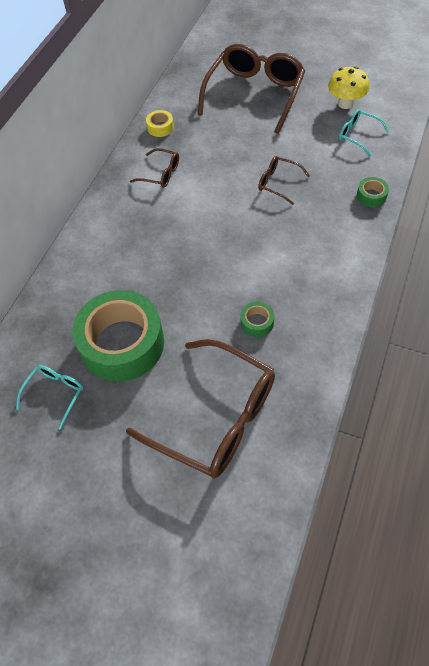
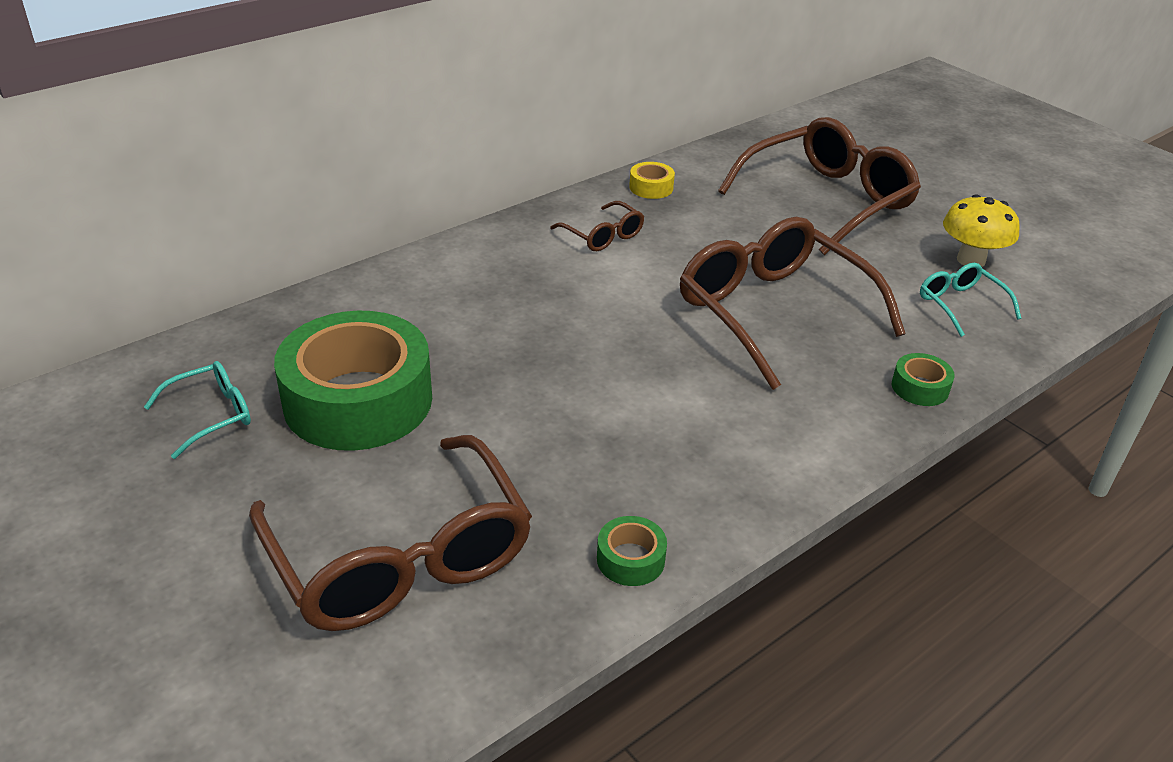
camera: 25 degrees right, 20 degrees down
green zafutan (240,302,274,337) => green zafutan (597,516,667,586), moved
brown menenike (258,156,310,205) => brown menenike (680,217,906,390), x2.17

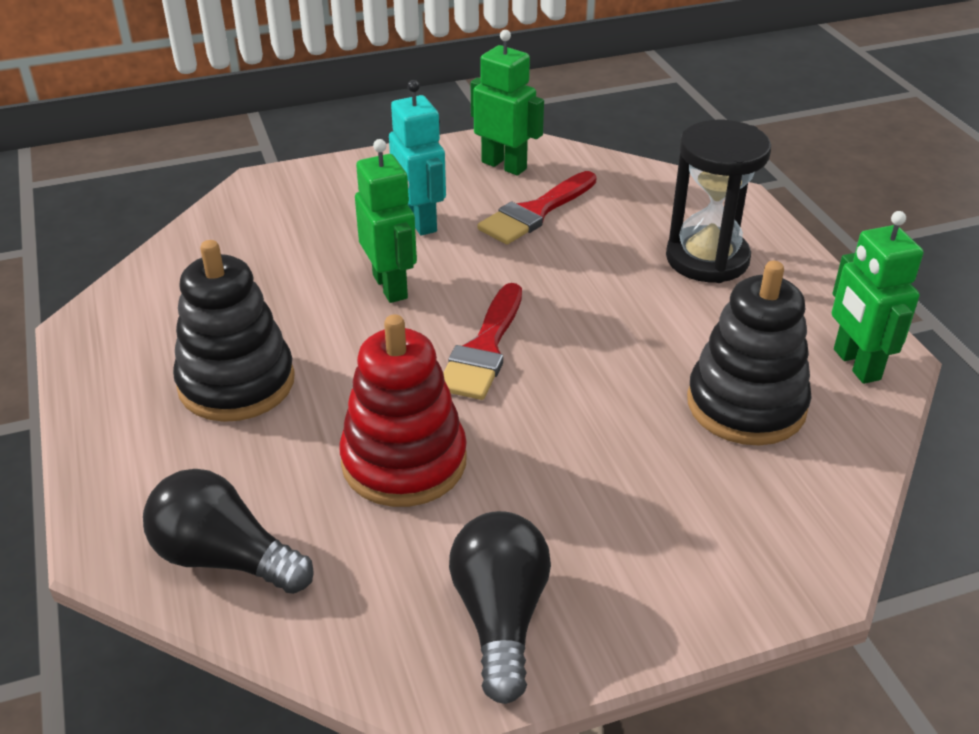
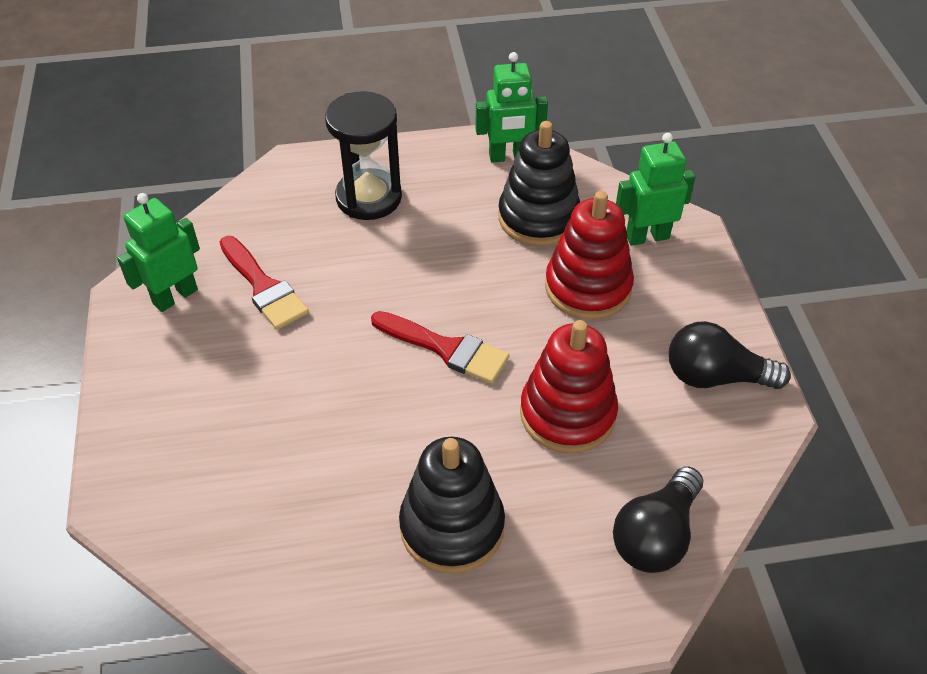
camera: 80 degrees left, 10 degrees up
nothing => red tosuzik (545,191,634,320)
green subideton (355,139,417,303) => green subideton (616,133,695,246), moved
turquoise subideton (389,80,446,236) => nothing

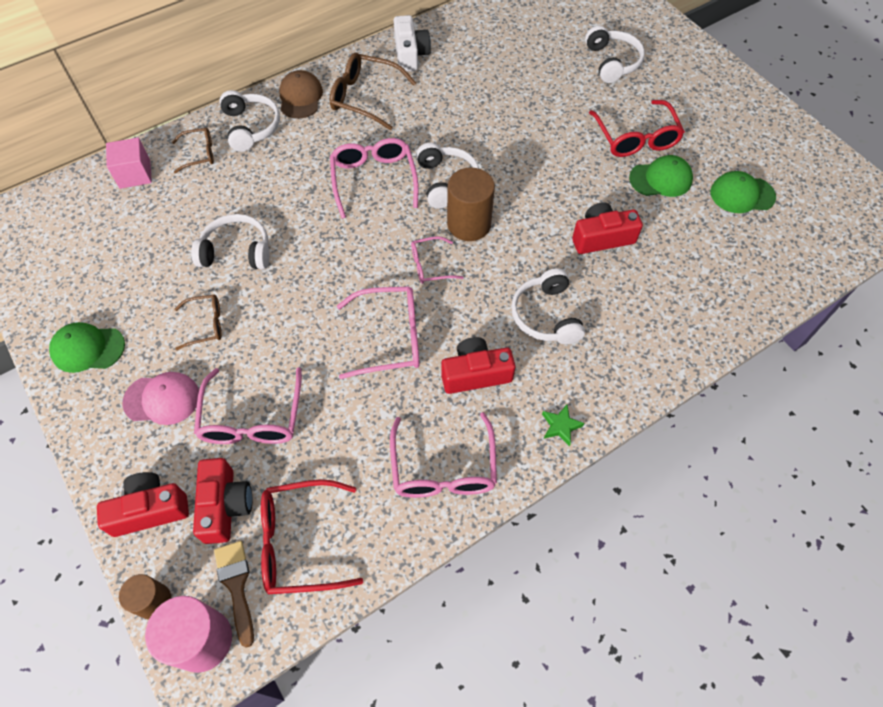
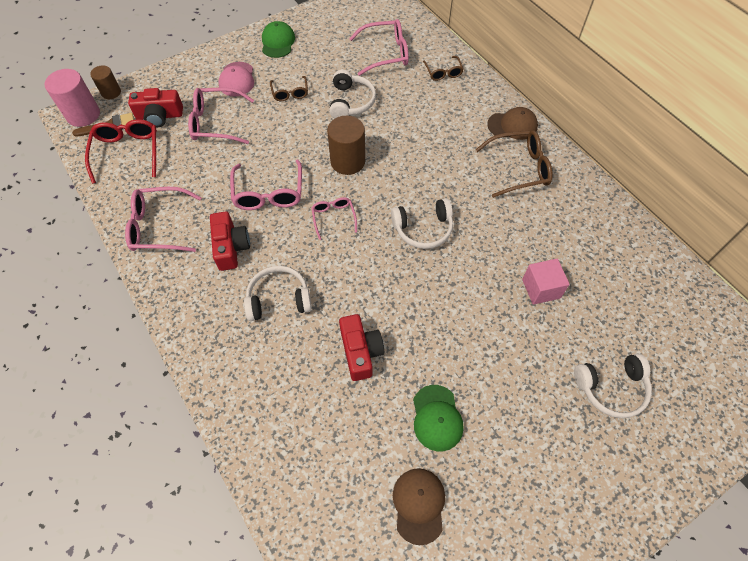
camera: 90 degrees right, 0 degrees up
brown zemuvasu (447,168,495,241) => brown zemuvasu (327,116,365,175), moved
pink menenike (330,138,418,219) => pink menenike (349,19,409,76), moved
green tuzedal (710,171,776,213) => brown tuzedal (393,468,445,545)
brown menenike (330,52,416,130) => brown menenike (475,130,553,198), 60 degrees clockwise
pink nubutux (106,138,152,189) => pink nubutux (522,259,570,305), moved
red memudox (97,472,189,537) => nothing
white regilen (219,90,280,152) => nothing
white memudox (394,15,431,72) => nothing
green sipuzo (542,405,584,446) => nothing
red menenike (589,100,685,157) => nothing

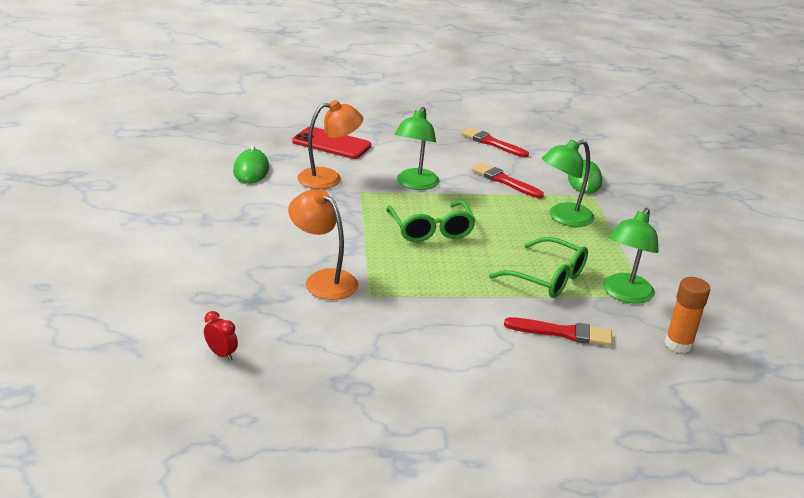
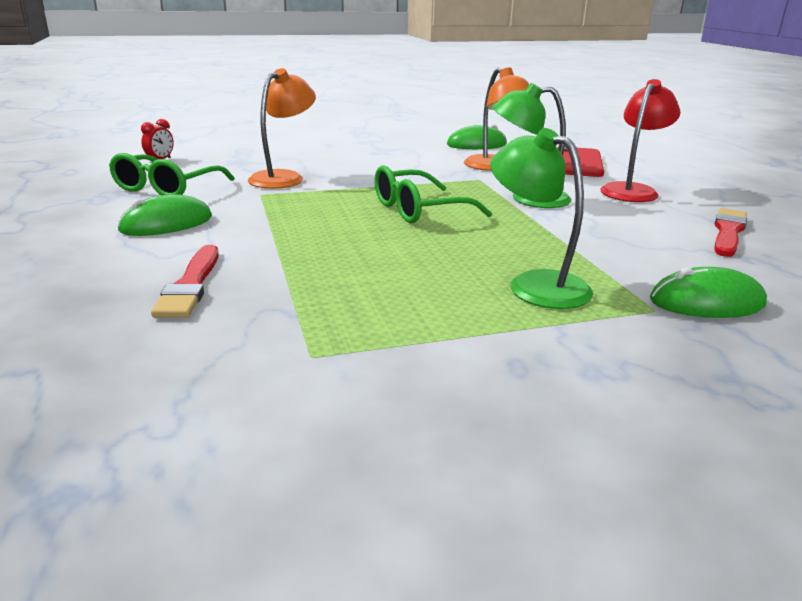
camera: 80 degrees right, 5 degrees down
green menenike (489,237,588,298) => green menenike (109,153,235,195), moved
nothing => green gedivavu (117,195,212,236)
nothing => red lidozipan (600,79,680,202)
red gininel (471,163,544,198) => nothing
green lidozipan (603,208,659,304) => nothing
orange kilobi (665,277,711,353) => nothing

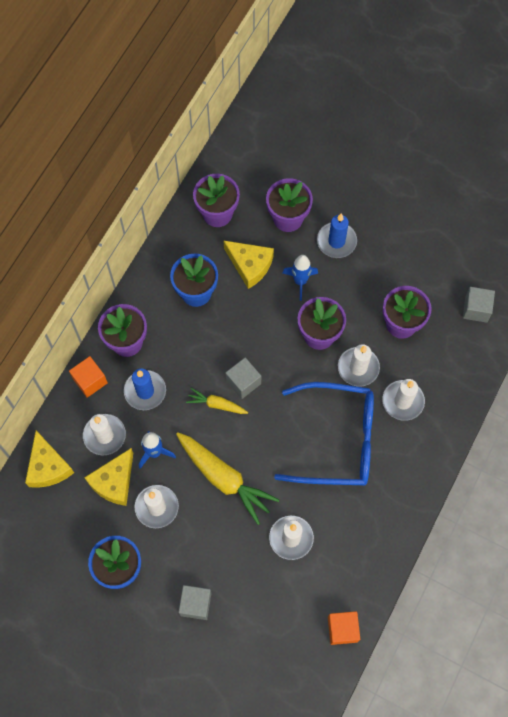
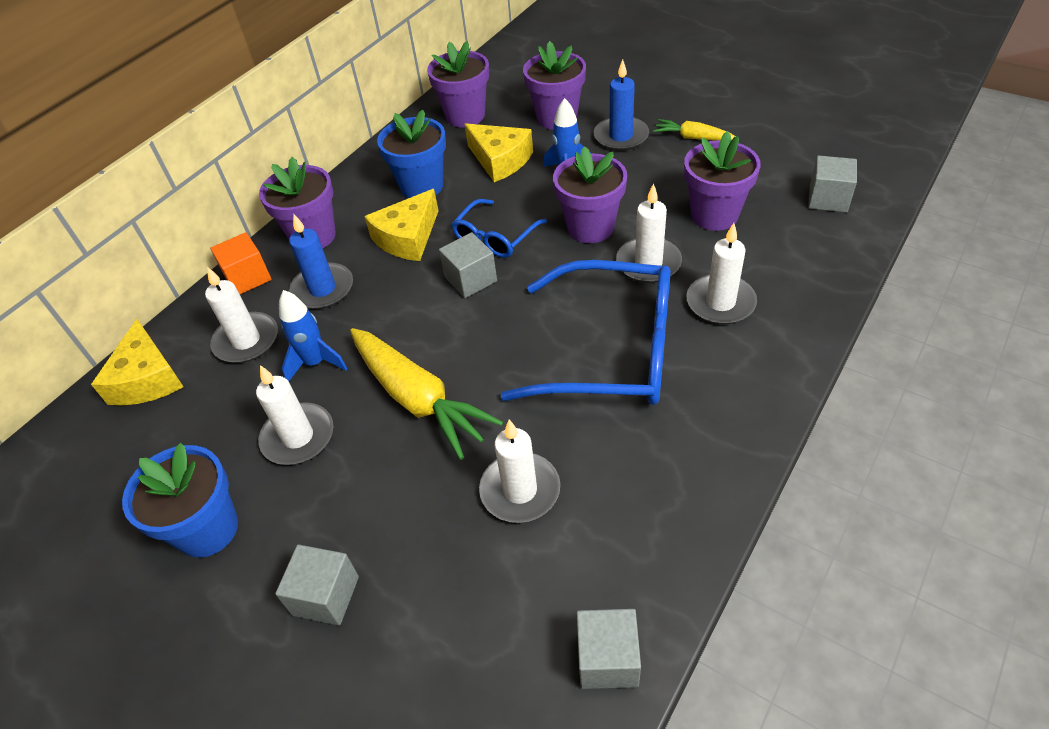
camera: 10 degrees right, 20 degrees down
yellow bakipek (84,448,133,506) => yellow bakipek (364,189,439,261), moved
nothing => blue menenike (451,199,547,258)
orange nubutux (328,611,360,645) => grey nubutux (577,609,641,689)
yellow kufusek (186,388,248,414) => yellow kufusek (653,119,736,141), moved

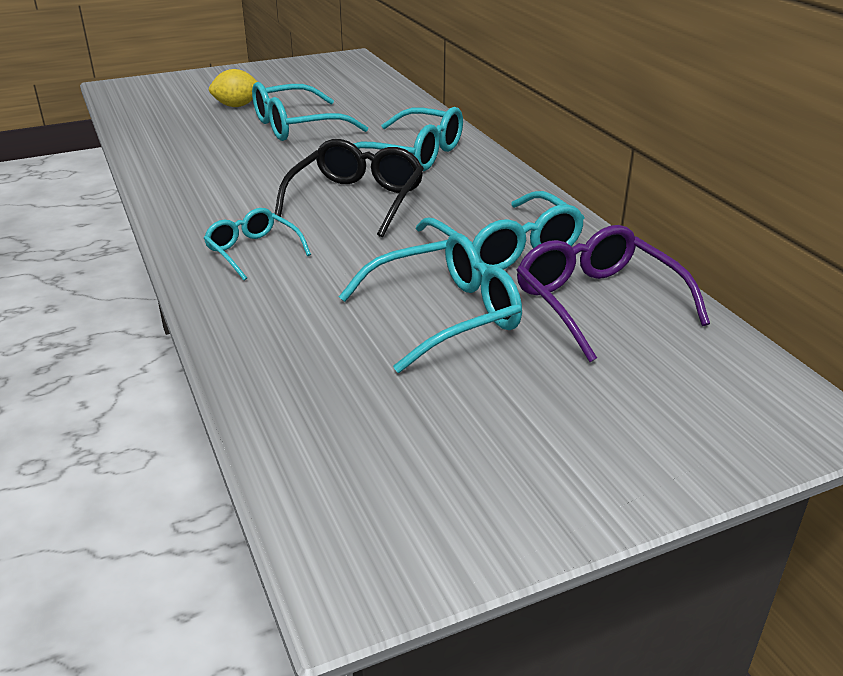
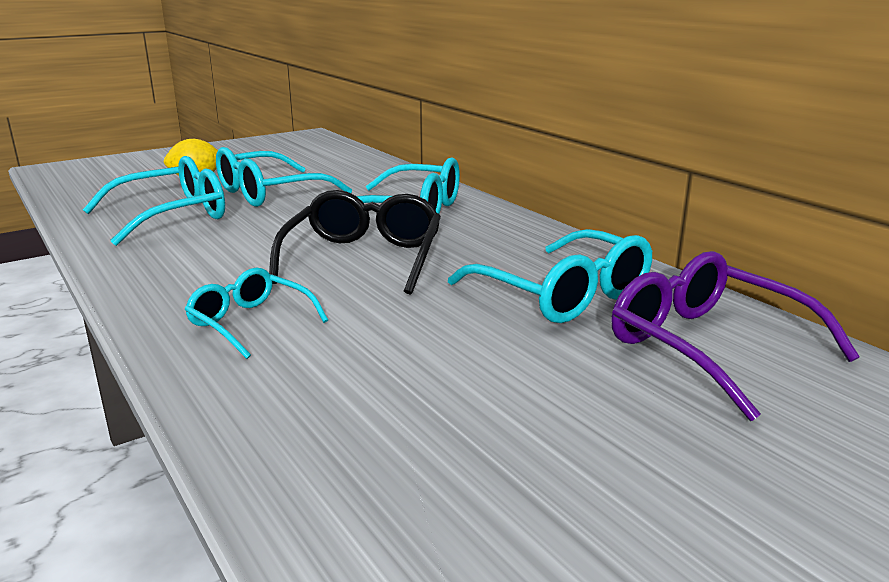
camera: 10 degrees left, 10 degrees down
turquoise menenike (339,233,522,373) => turquoise menenike (83,156,225,246), moved

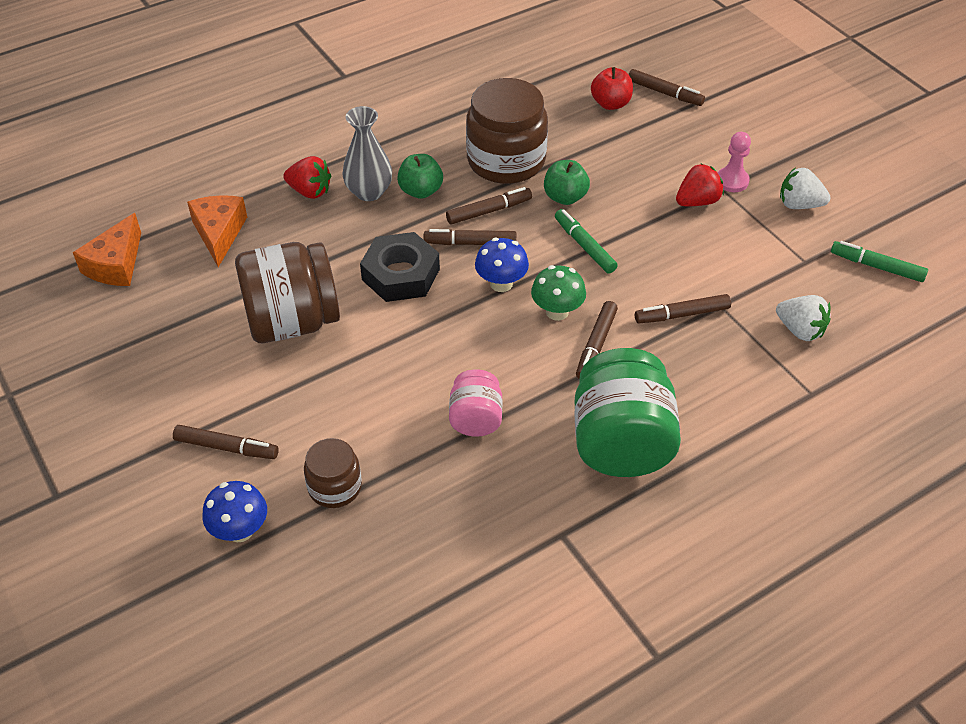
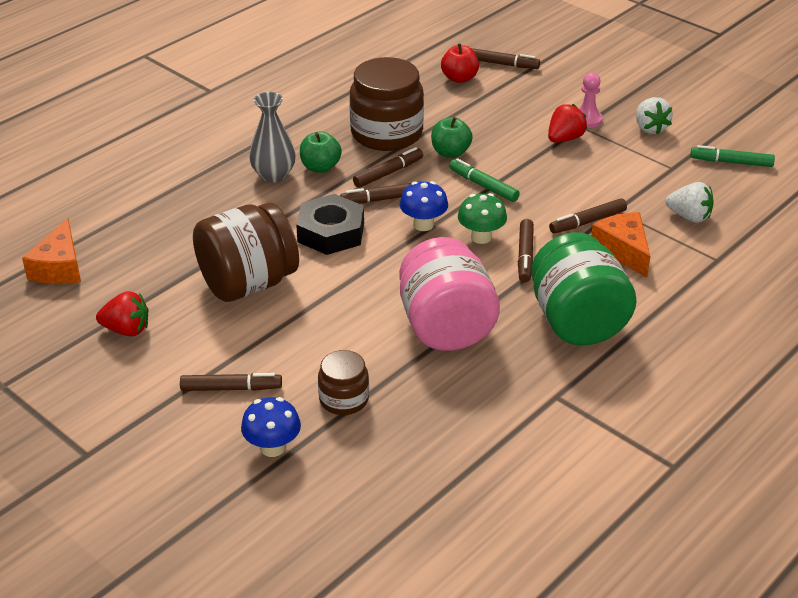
camera: 15 degrees left, 10 degrees down
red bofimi (283,156,331,199) => red bofimi (96,291,148,336), moved
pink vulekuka (449,369,502,437) => pink vulekuka (399,237,500,351), x1.87
orange bakipek (187,195,247,267) => orange bakipek (591,212,650,277), moved
white bofimi (780,167,830,209) => white bofimi (636,97,673,135), 105 degrees counterclockwise

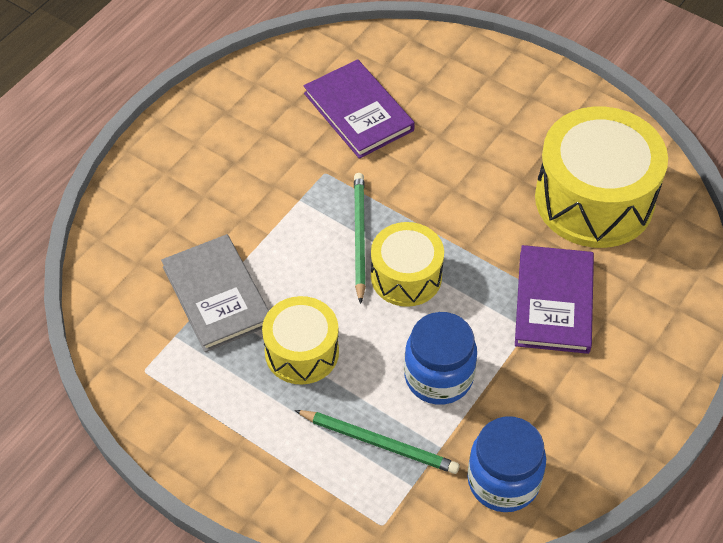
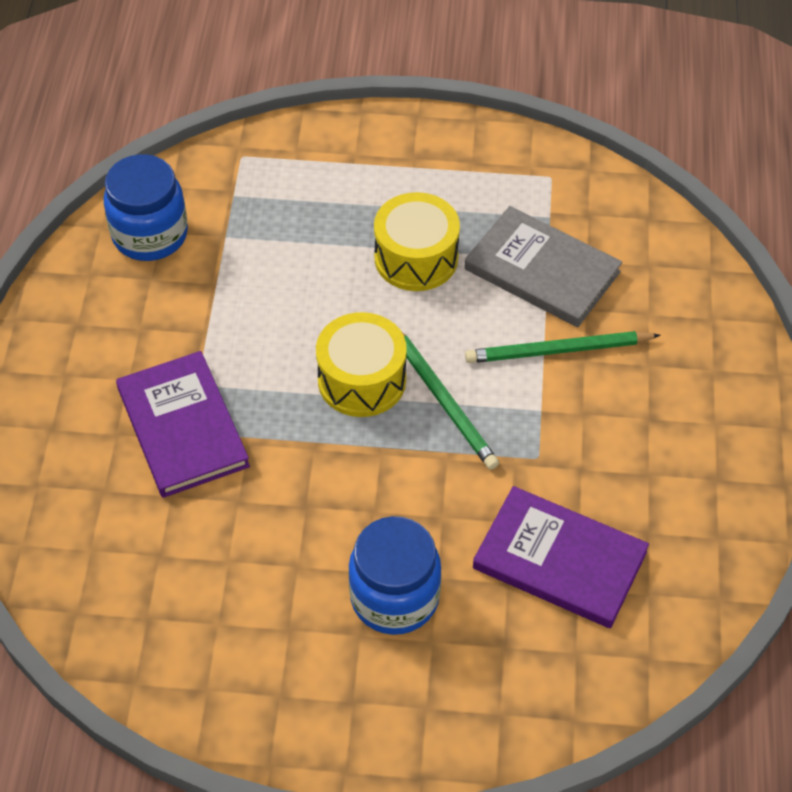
camera: 150 degrees right, 0 degrees up
blue vulekuka (404,312,477,405) => blue vulekuka (348,516,441,635), moved
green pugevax (294,410,460,474) => green pugevax (465,331,661,363), moved
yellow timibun (535,107,668,248) => nothing

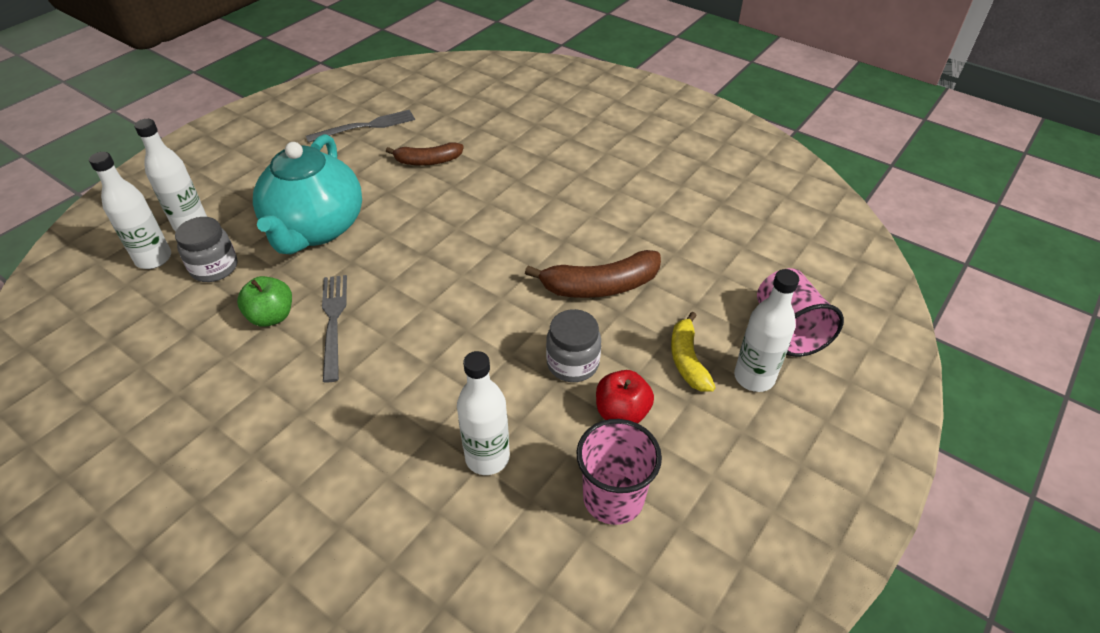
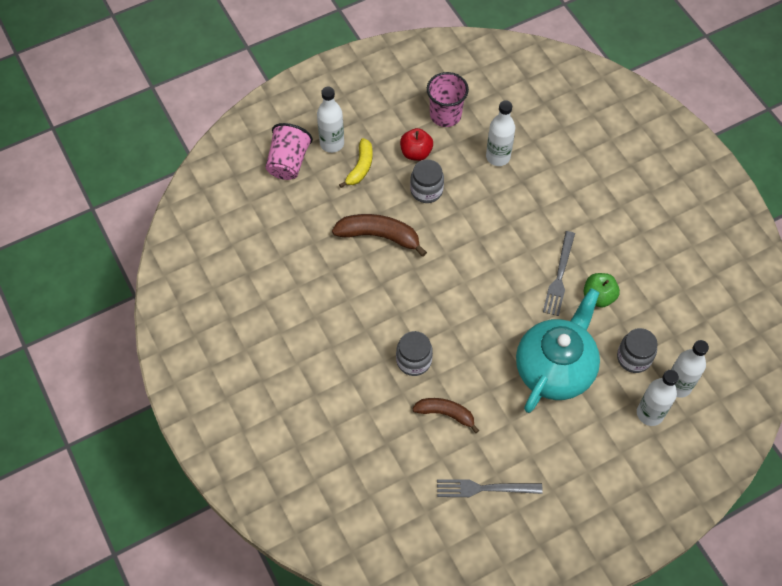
camera: 155 degrees left, 15 degrees up
nothing => grey vulekuka (396,331,433,376)

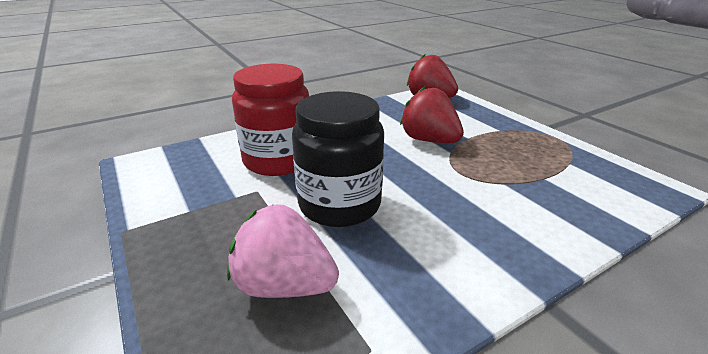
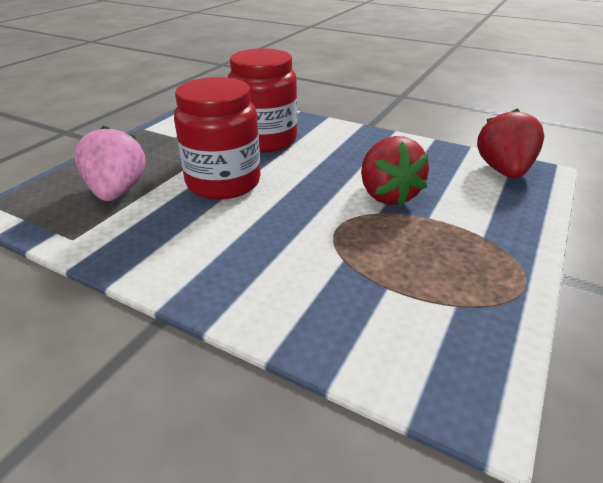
camera: 60 degrees right, 5 degrees up
black vulekuka (292,91,384,227) => red vulekuka (174,77,260,200)
red bofimi (400,87,464,143) => red bofimi (361,136,429,206), 150 degrees clockwise

